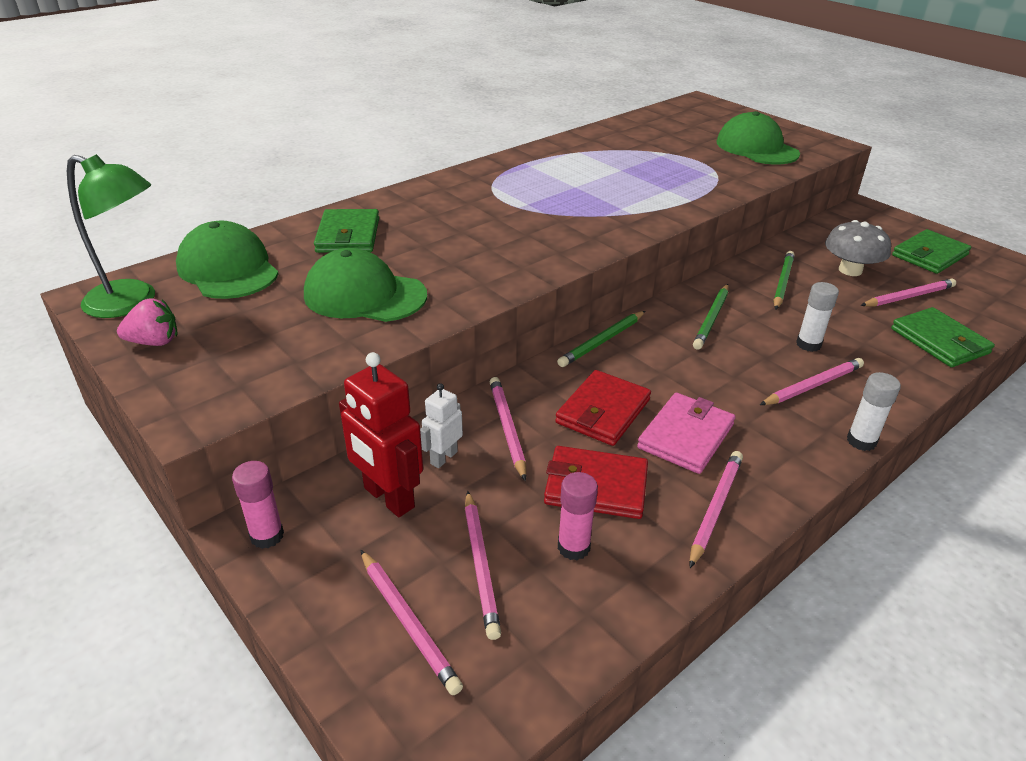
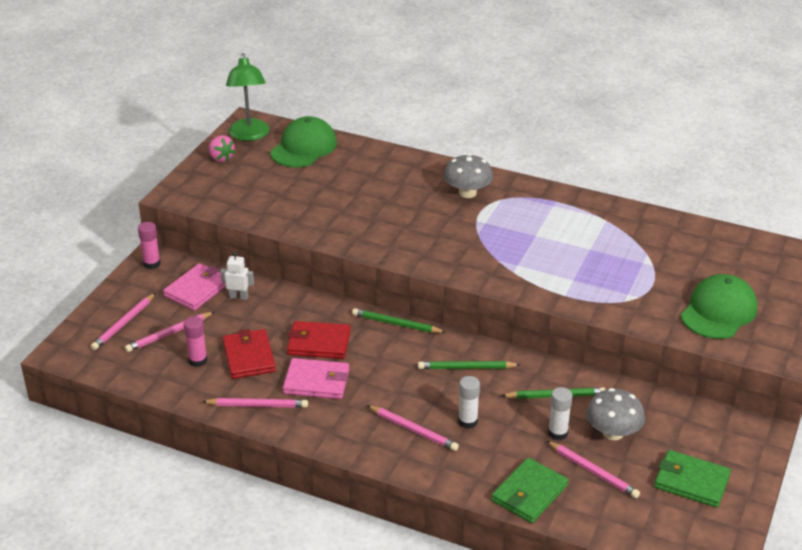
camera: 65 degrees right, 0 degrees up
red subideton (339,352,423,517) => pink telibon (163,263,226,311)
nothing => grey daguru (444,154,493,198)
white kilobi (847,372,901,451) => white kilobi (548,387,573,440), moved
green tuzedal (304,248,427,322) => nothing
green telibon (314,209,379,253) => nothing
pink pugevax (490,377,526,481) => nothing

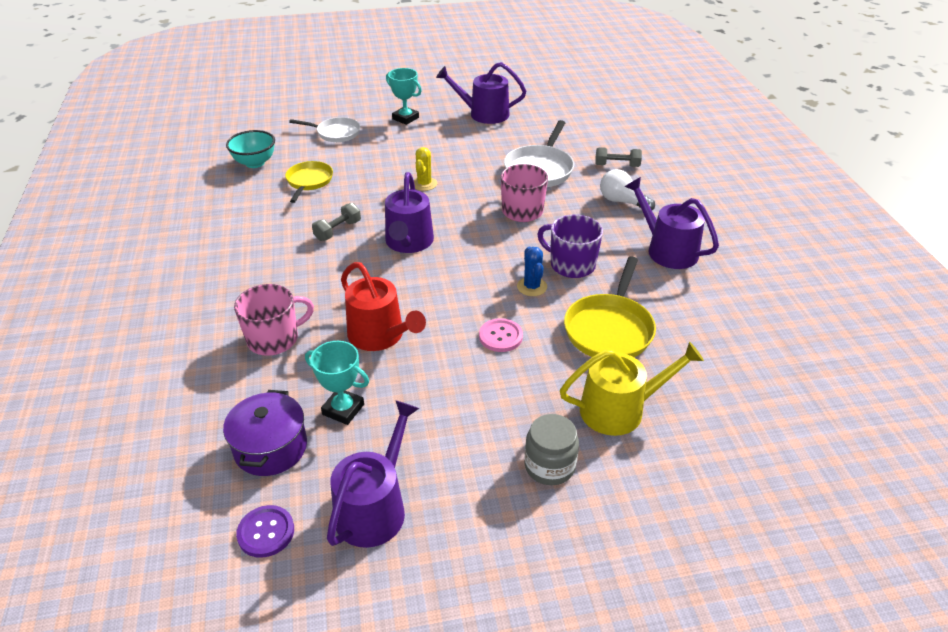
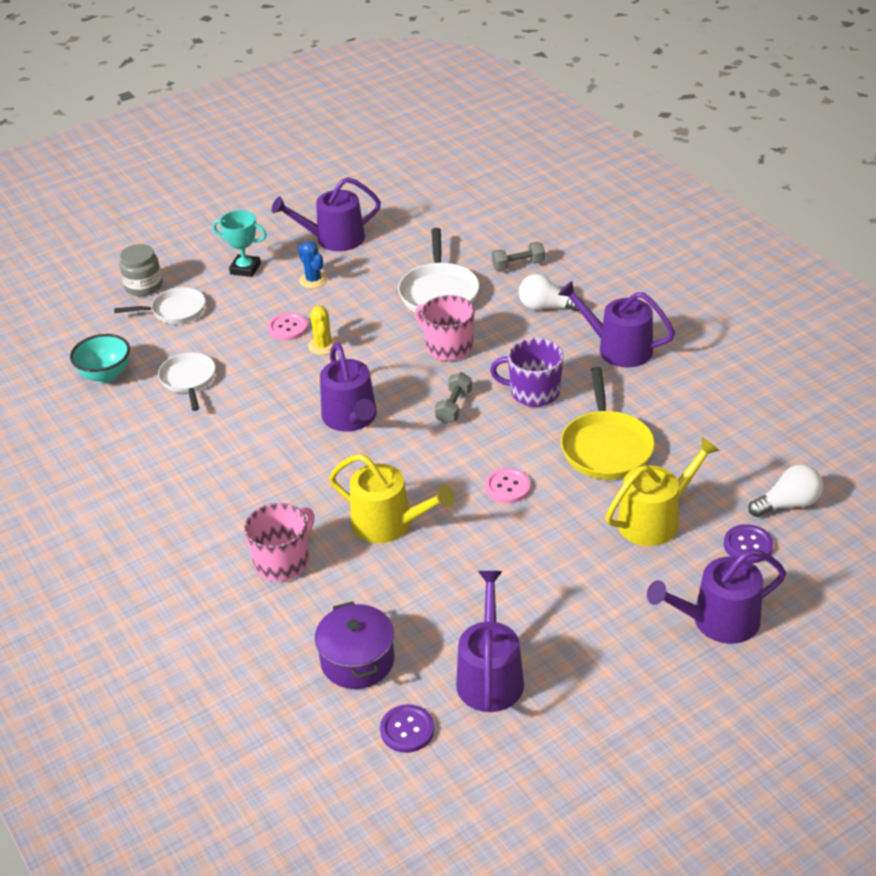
camera: 20 degrees left, 0 degrees up
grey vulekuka (524,414,579,485) => grey vulekuka (120,244,162,296), moved
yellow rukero (285,161,333,203) => white rukero (158,352,215,411)
nothing => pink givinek (268,313,308,341)
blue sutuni (517,247,547,296) => blue sutuni (298,241,328,288), moved
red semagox (341,262,426,351) => yellow semagox (329,454,455,543)
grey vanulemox (312,203,361,241) => grey vanulemox (435,372,472,424), moved
nothing => purple semagox (647,549,786,644)
nothing => purple givinek (724,524,774,563)
nothing => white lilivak (748,464,823,517)
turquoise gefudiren (305,341,369,425) => nothing

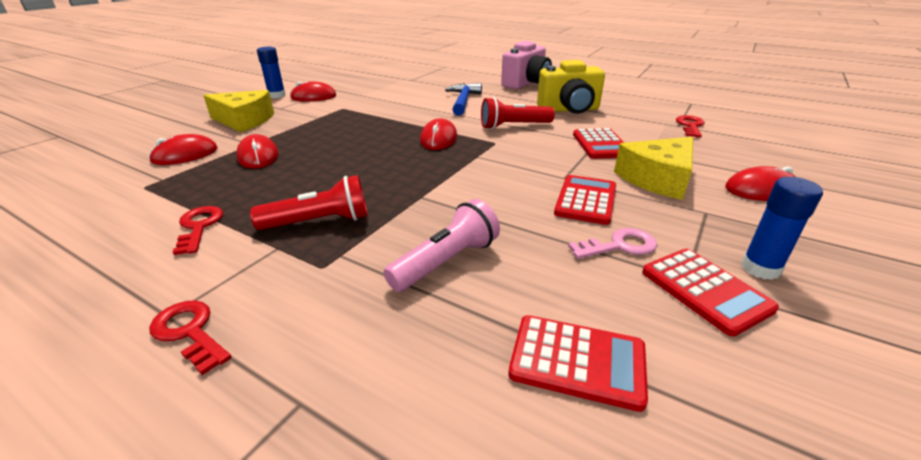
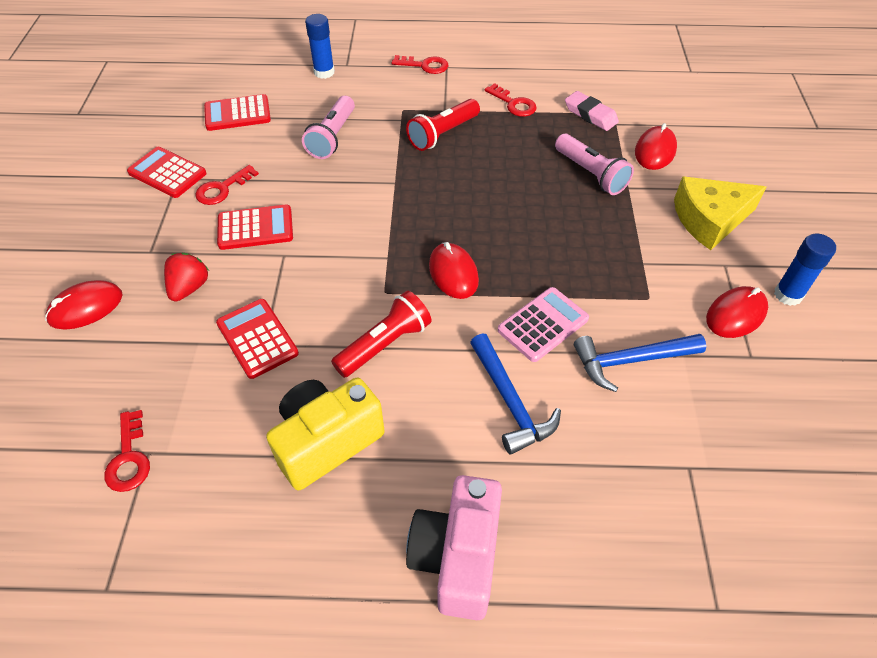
camera: 150 degrees right, 20 degrees up
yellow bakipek (614,137,693,200) => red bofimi (164,253,209,301)
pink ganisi (568,228,657,259) => red ganisi (195,165,259,205)
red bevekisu (554,175,616,225) => red bevekisu (217,205,293,250), 90 degrees counterclockwise
blue kilobi (741,177,823,280) => blue kilobi (305,14,335,79), moved
nothing => pink bevekisu (498,287,589,362)
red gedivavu (236,134,279,169) => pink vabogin (555,134,634,195)
nothing => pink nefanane (565,91,619,131)
nothing => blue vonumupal (574,334,706,392)

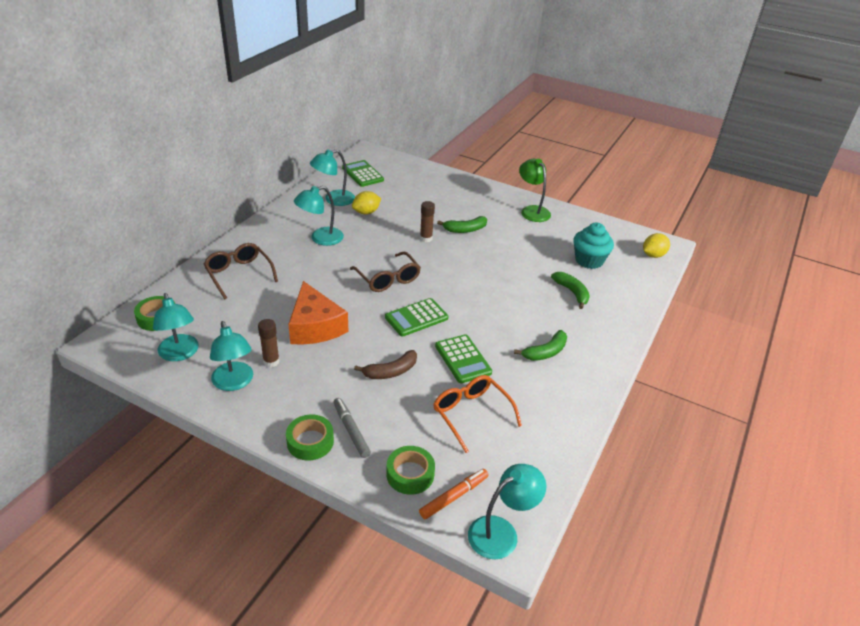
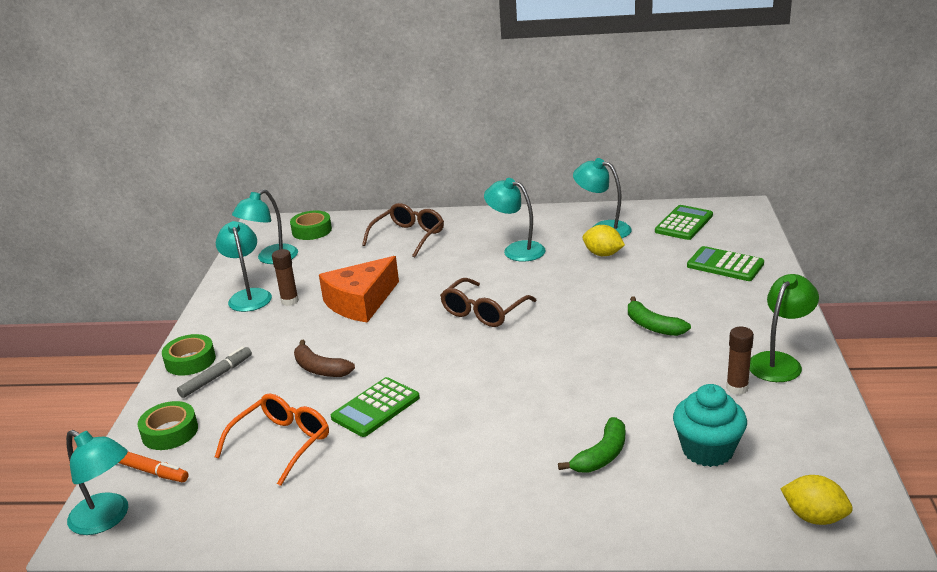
camera: 70 degrees right, 10 degrees down
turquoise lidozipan (210,321,253,391) => turquoise lidozipan (216,221,272,312), 120 degrees clockwise
green bevekisu (385,298,448,336) => green bevekisu (687,246,764,281), moved
brown kilobi (420,201,435,242) => brown kilobi (726,327,754,395), moved
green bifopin (514,330,567,361) => nothing

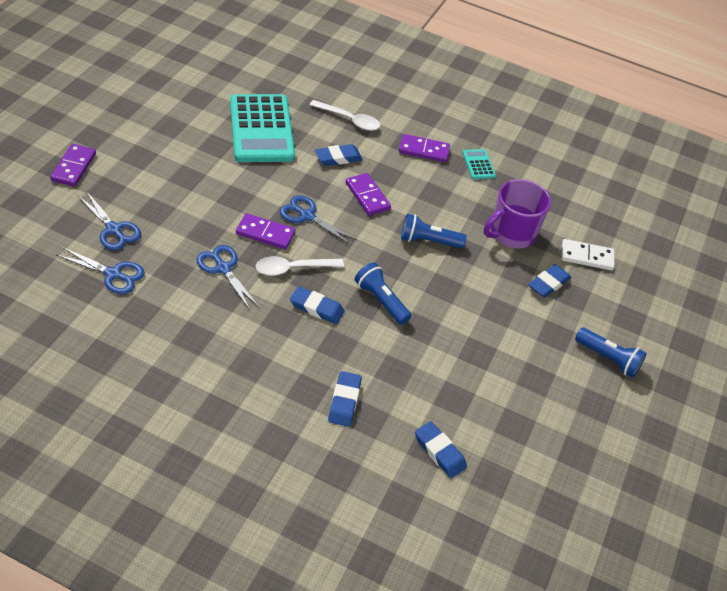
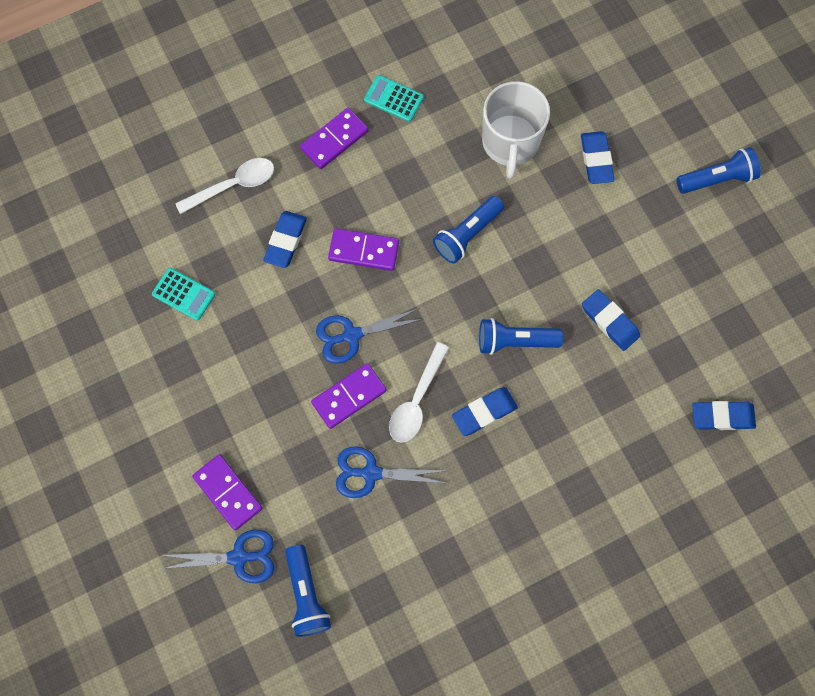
camera: 45 degrees left, 25 degrees up
turquoise bevekisu (230,94,295,162) => turquoise bevekisu (152,268,215,321), x0.42
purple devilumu (50,144,96,187) => purple devilumu (192,454,262,530), moved
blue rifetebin (56,247,145,294) => blue vabogin (285,545,331,637)
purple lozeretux (484,179,551,249) => white lozeretux (482,81,550,179)
blue nefanane (328,371,362,427) => blue nefanane (582,289,640,351), moved
white devilumu (561,239,615,270) => nothing

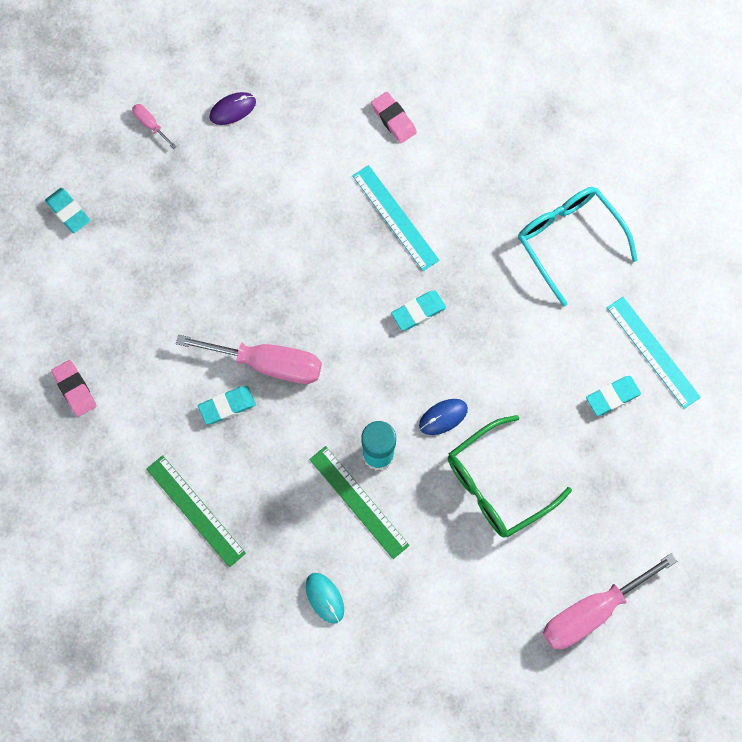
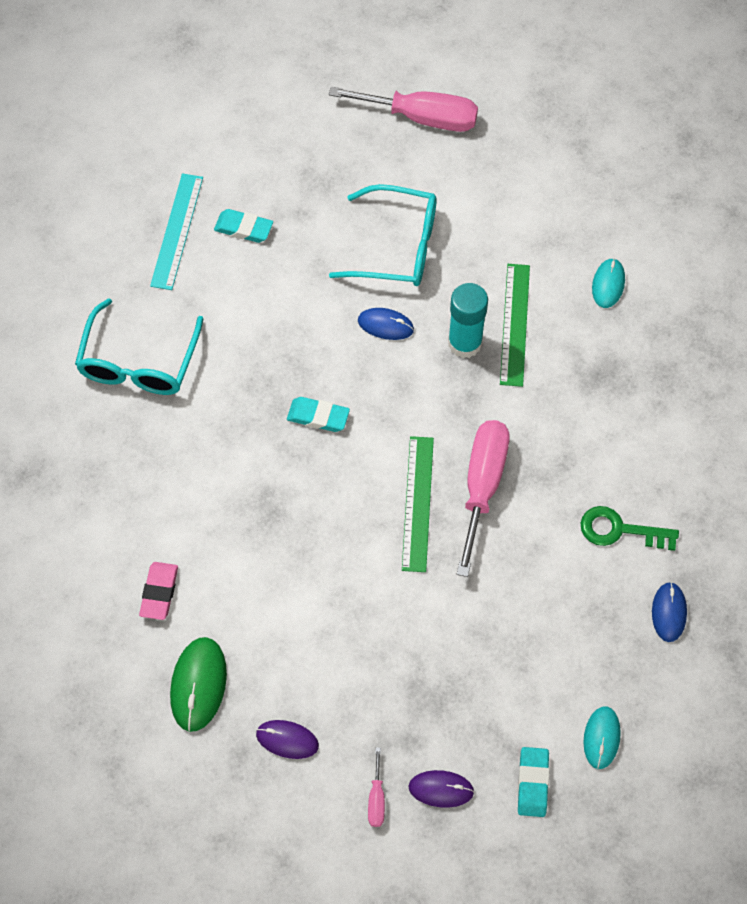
camera: 135 degrees left, 10 degrees down
nothing => green gedivavu (170,637,227,732)
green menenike (448,415,572,538) => turquoise menenike (329,184,437,286)
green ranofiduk (146,455,246,567) => green ranofiduk (402,436,434,572), moved
nothing => purple gedivavu (409,770,474,808)
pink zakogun (176,335,322,384) => pink zakogun (457,420,510,577), 45 degrees clockwise
nothing => green ganisi (580,506,679,551)
nothing => turquoise gedivavu (583,707,621,769)
pink nefanane (51,360,96,417) => blue gedivavu (652,582,687,642)
turquoise nefanane (198,386,256,425) => nothing
turquoise ranofiduk (352,165,440,271) => nothing

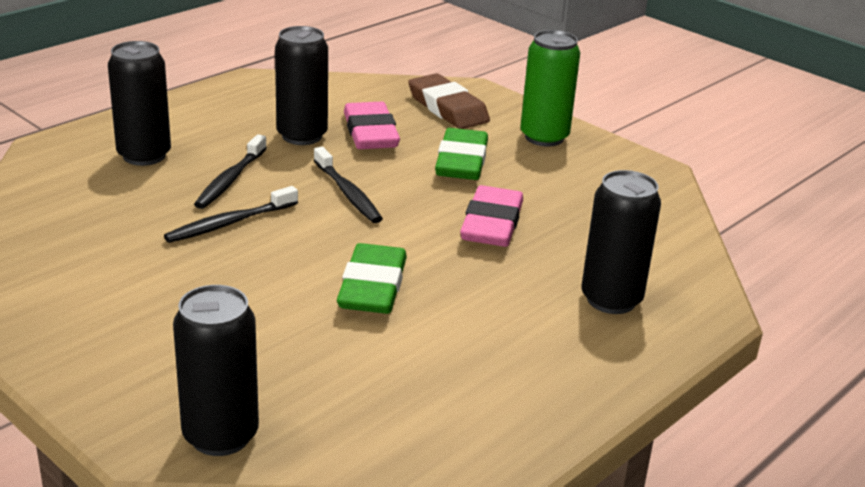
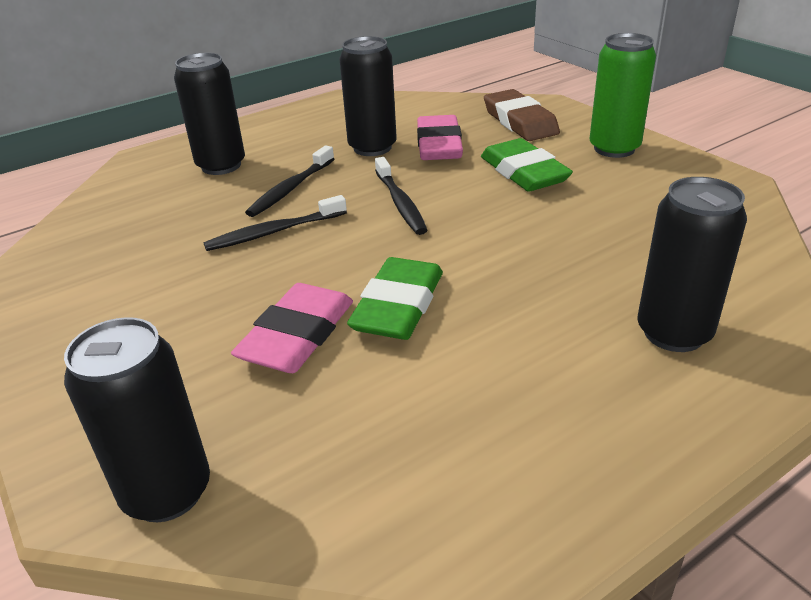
camera: 15 degrees right, 5 degrees up
pink nefanane (460,185,523,247) => pink nefanane (231,283,353,373), moved
green nefanane (435,128,488,180) => green nefanane (481,138,573,192), 45 degrees counterclockwise

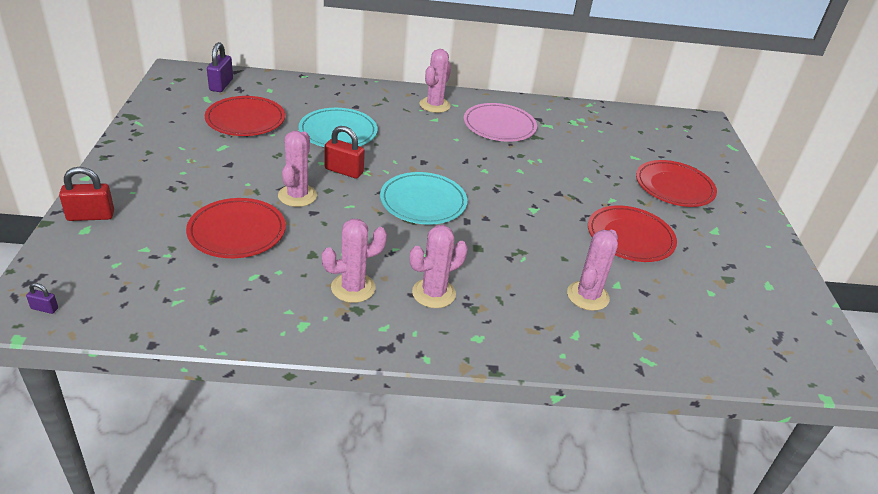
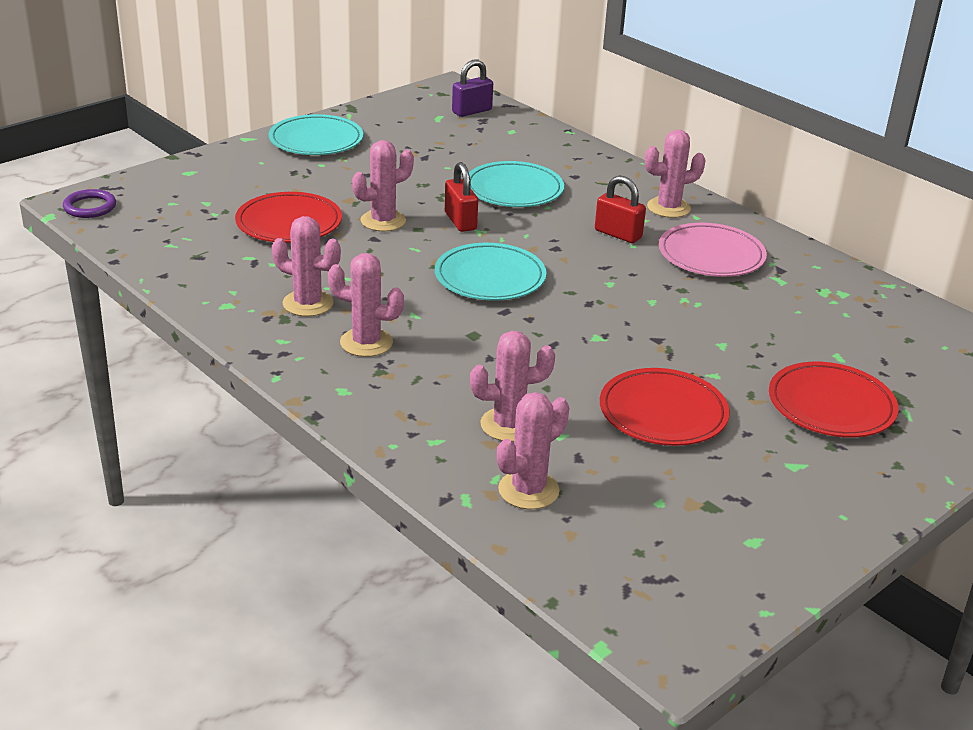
camera: 50 degrees right, 5 degrees down
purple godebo (26,283,58,314) => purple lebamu (63,189,116,218)
nothing => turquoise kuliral (269,114,363,155)
nothing => pink sutuni (497,392,569,509)
red godebo (59,167,114,221) => red godebo (595,176,646,243), moved
red kuliral (205,96,285,136) => nothing

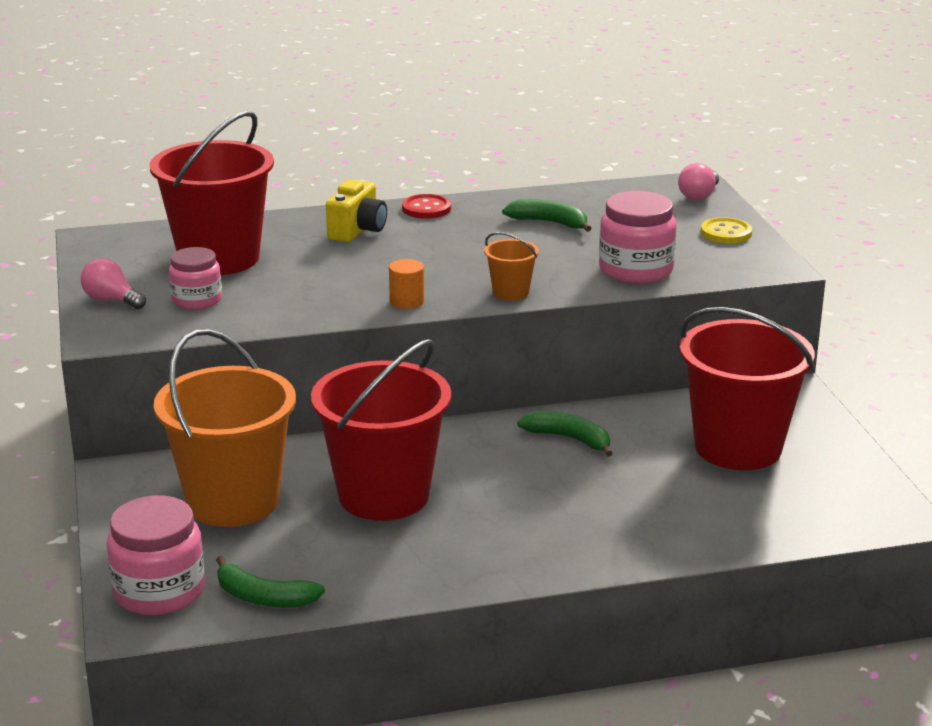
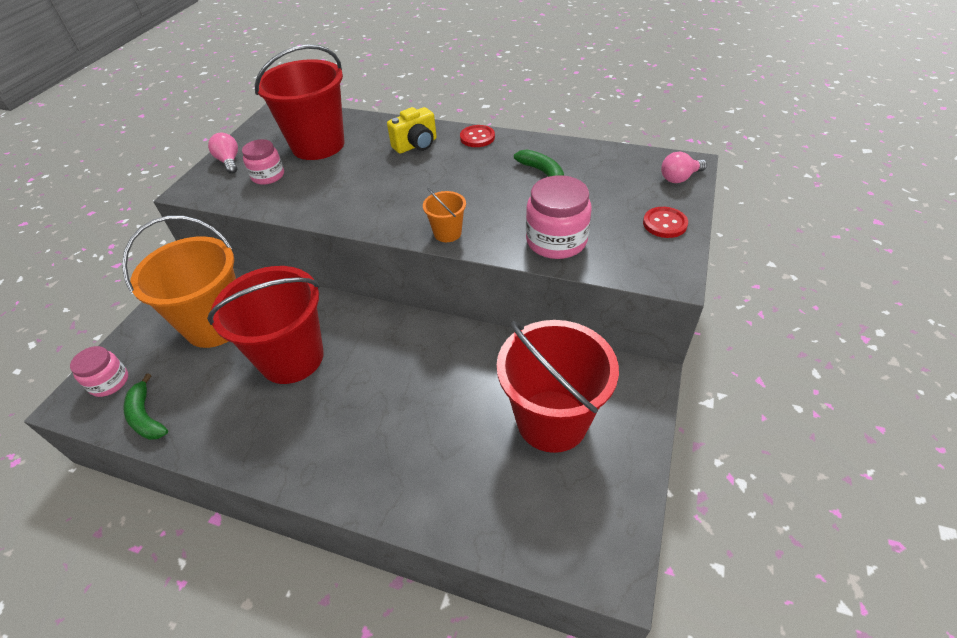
camera: 35 degrees right, 20 degrees up
pink vulekuka (107,495,205,615) => pink vulekuka (70,346,128,397), x0.65
yellow givinek (701,217,752,244) => red givinek (643,207,688,238)
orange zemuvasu (389,259,424,309) => nothing
green bifopin (517,411,613,457) => nothing

